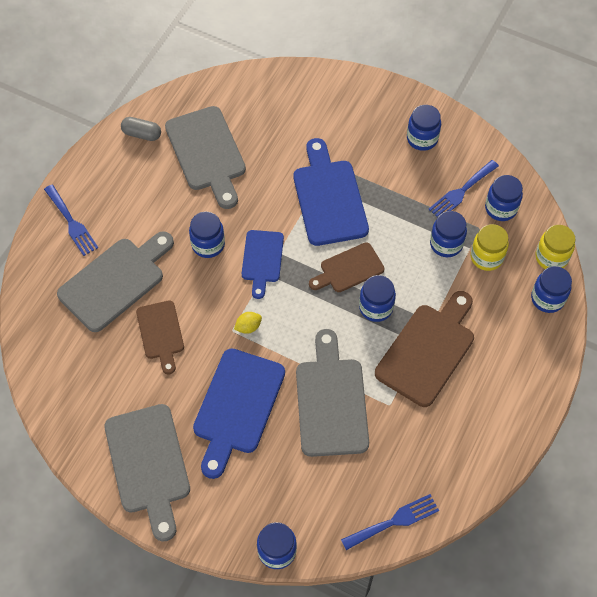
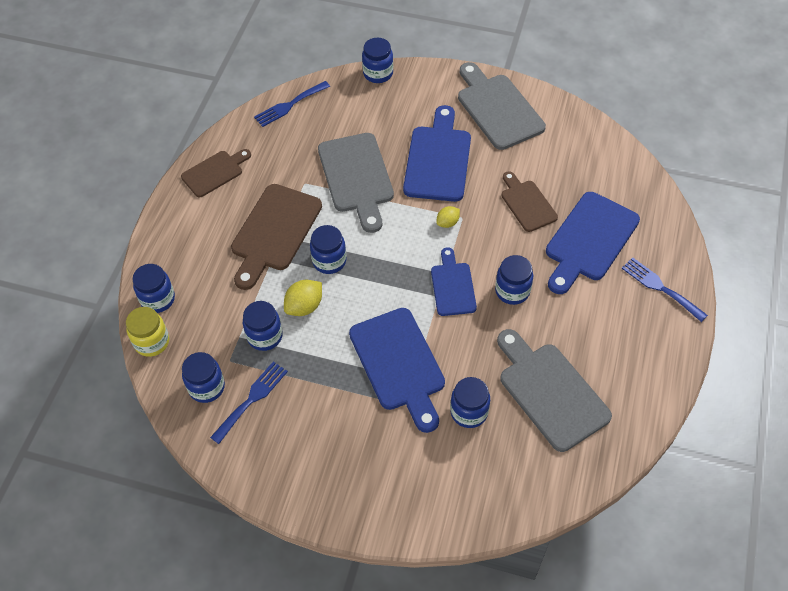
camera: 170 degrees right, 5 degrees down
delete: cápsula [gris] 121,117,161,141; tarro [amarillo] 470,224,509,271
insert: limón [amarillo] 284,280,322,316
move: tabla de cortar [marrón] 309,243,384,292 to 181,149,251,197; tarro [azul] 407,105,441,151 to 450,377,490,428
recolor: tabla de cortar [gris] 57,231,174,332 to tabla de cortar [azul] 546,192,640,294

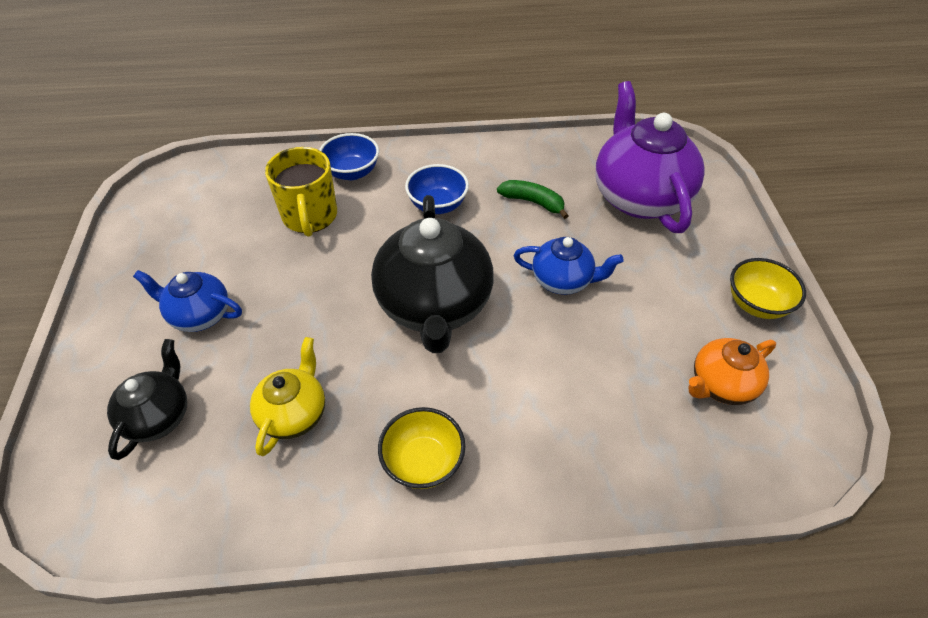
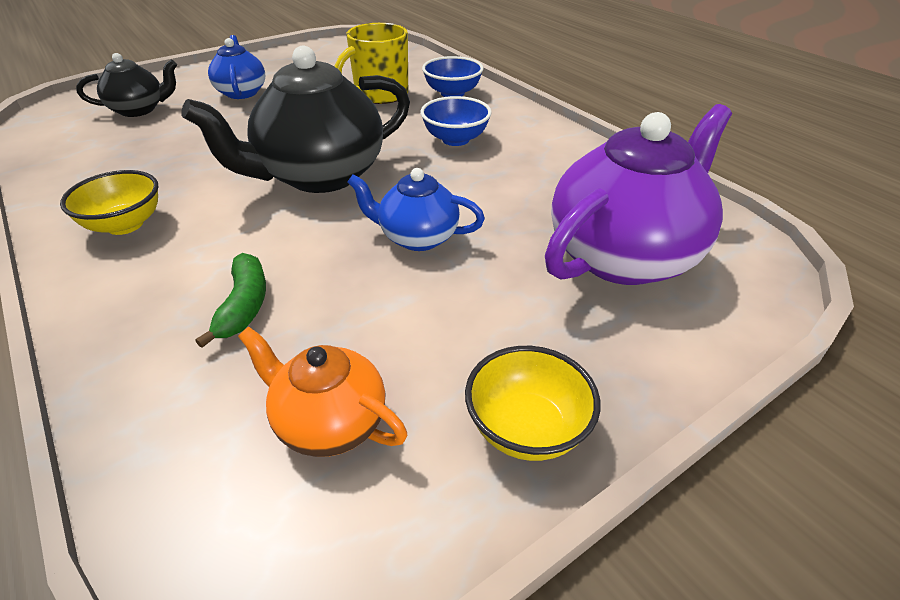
camera: 60 degrees right, 10 degrees down
delete: tetera [amarillo] 250,337,325,456
move: plátano [verde] 497,180,569,219 to 195,253,266,348
rotate: tetera [azul] 514,237,624,295 = 347,168,485,251 120 degrees clockwise

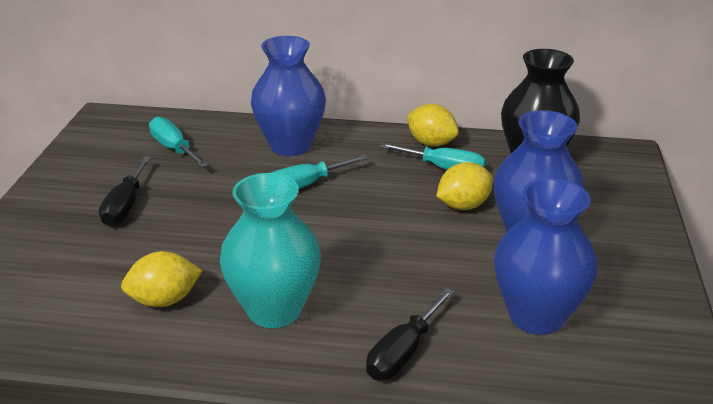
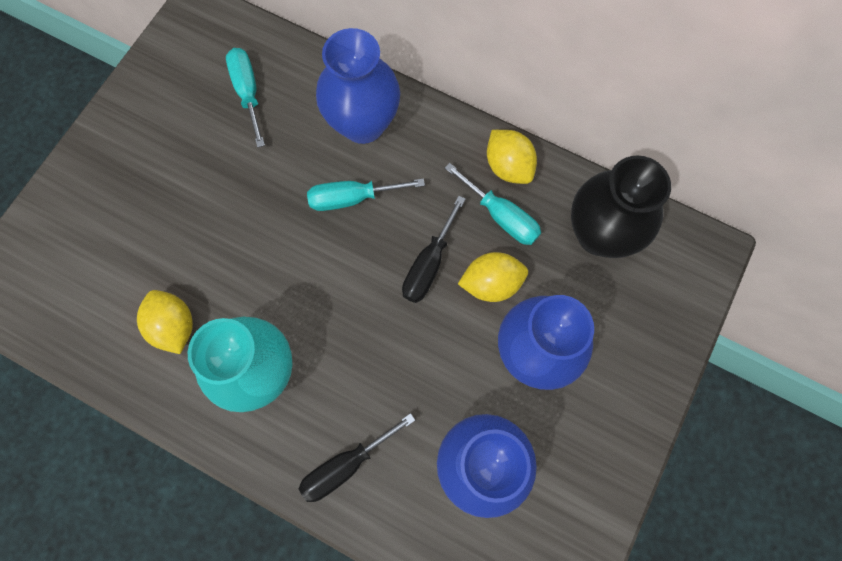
camera: 20 degrees right, 40 degrees up
move: destornillador [negro] 99,156,151,226 to 402,196,466,303
rotate: limón [amarillo] 121,251,202,307 = 137,290,193,354 60 degrees clockwise

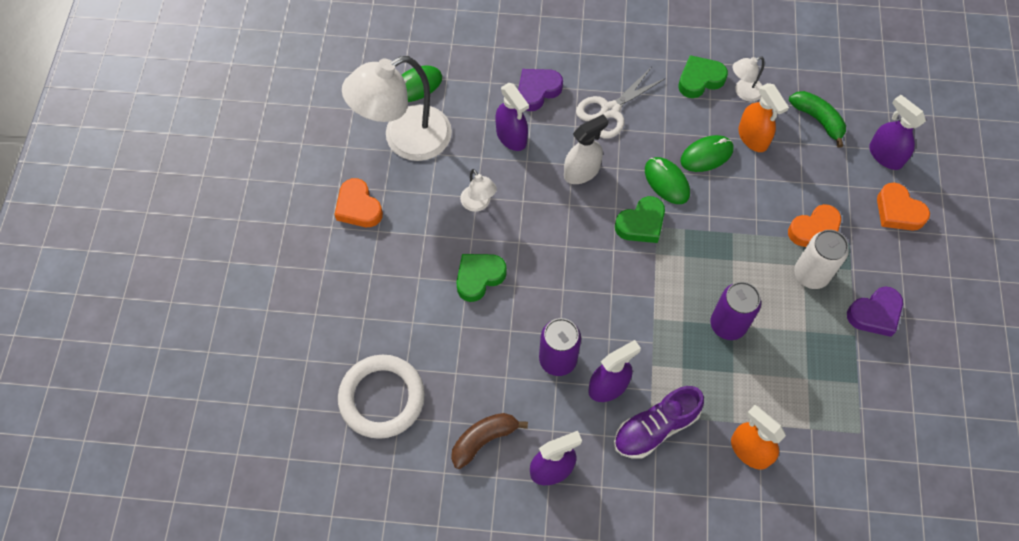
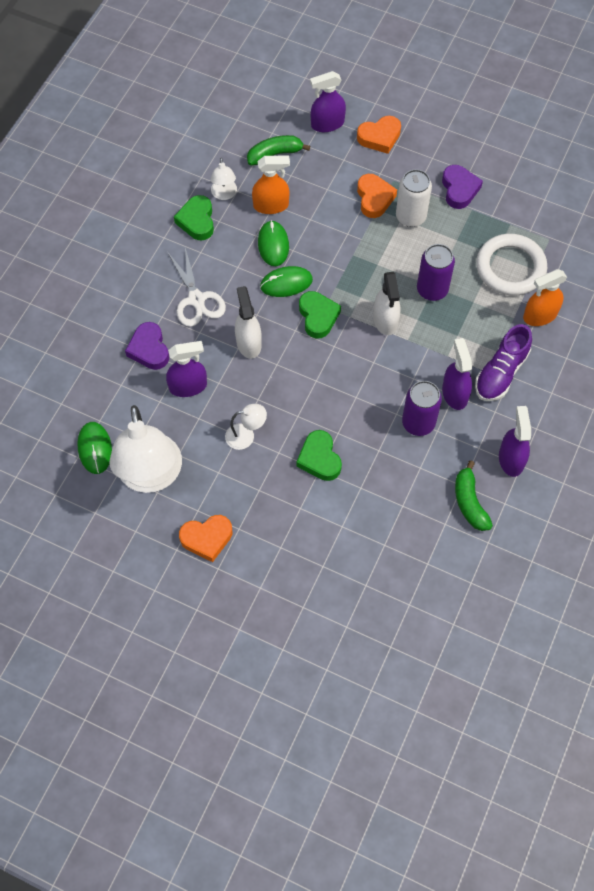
camera: 70 degrees left, 0 degrees up
insert: pulverizador [blanco] 373,272,400,335
move: anillo [blanco] 338,355,425,439 to 476,234,547,296
recolor: plátano [marrón] 451,413,528,469 to plátano [verde] 455,461,493,531
rotate: zapato [morado] 614,386,704,459 = 475,324,532,401 45 degrees clockwise

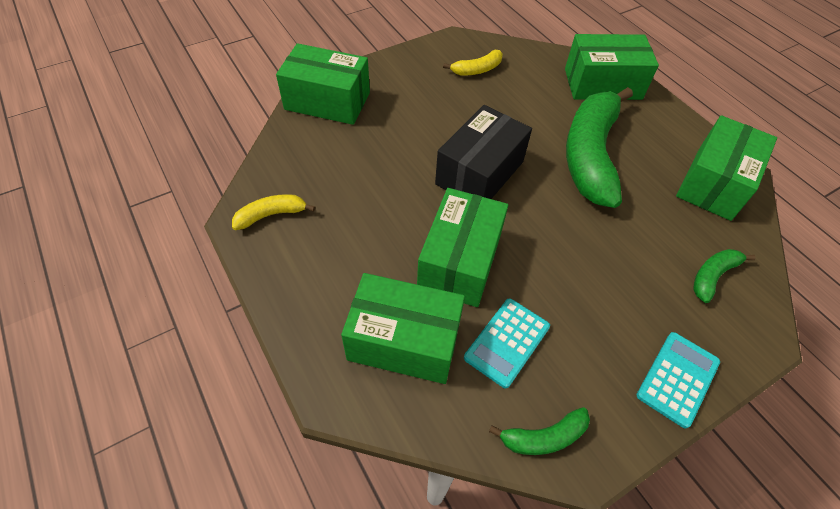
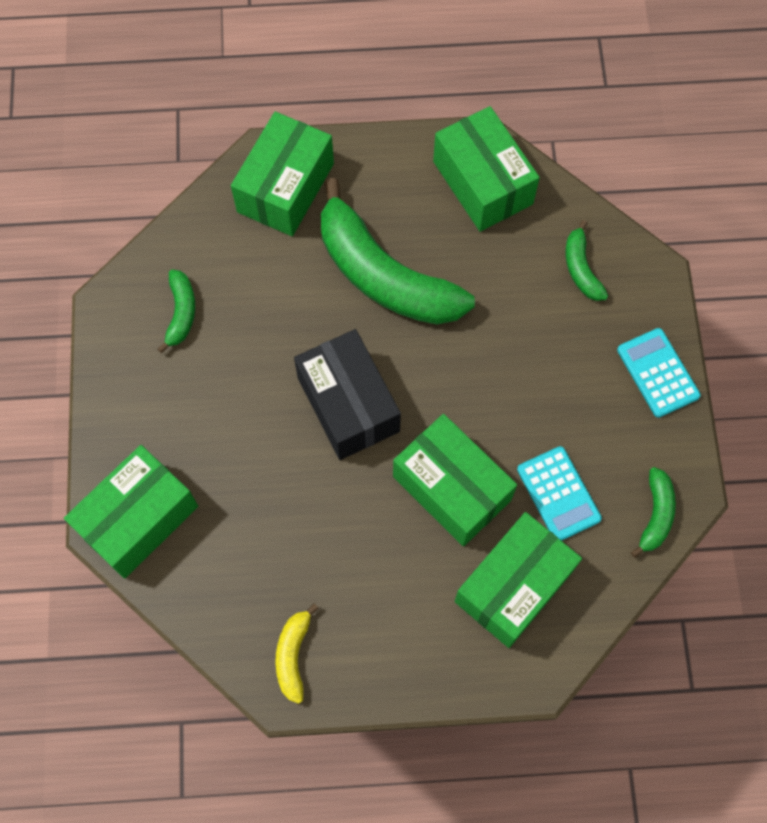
camera: 60 degrees left, 15 degrees up
recolor: plátano [amarillo] 443,50,503,76 to plátano [verde] 157,269,195,353

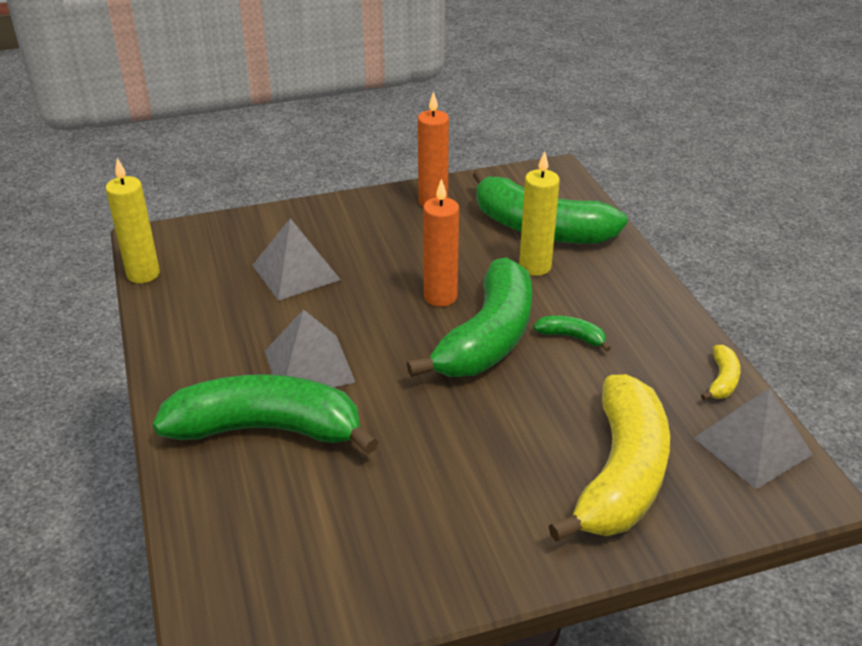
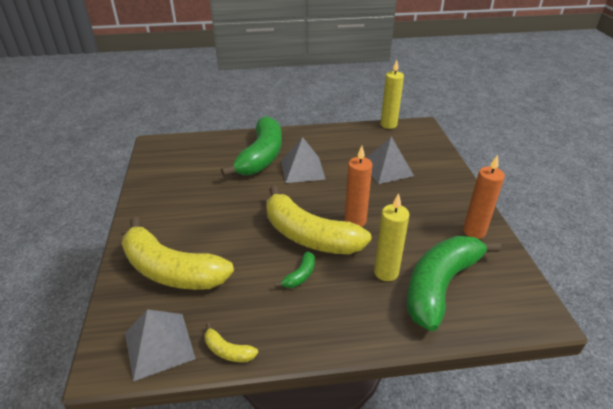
camera: 100 degrees right, 0 degrees up
recolor: plátano [verde] 407,257,532,377 to plátano [amarillo] 267,186,371,254

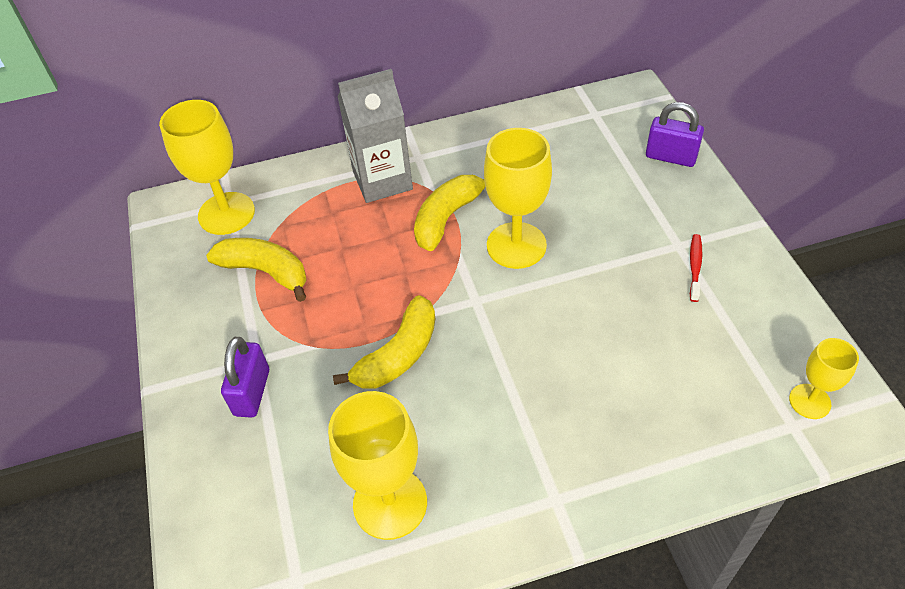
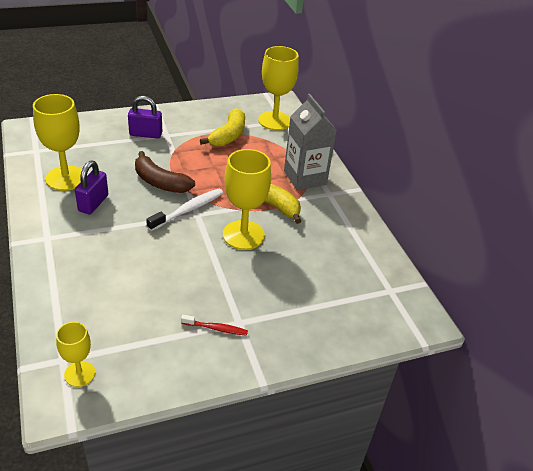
camera: 80 degrees right, 10 degrees down
insert: cepillo de dientes [blanco] 146,189,223,231
move: candado [morado] 646,102,704,167 to 75,161,108,214
recolor: plátano [amarillo] 333,295,435,389 to plátano [marrón] 135,151,195,193

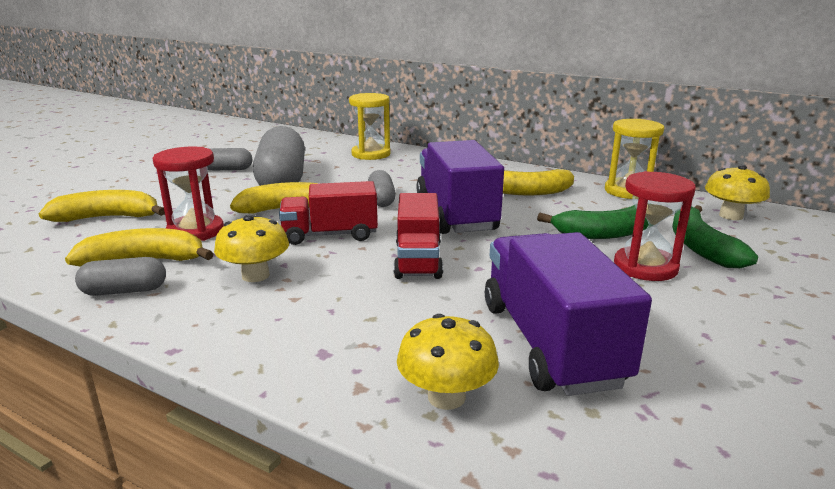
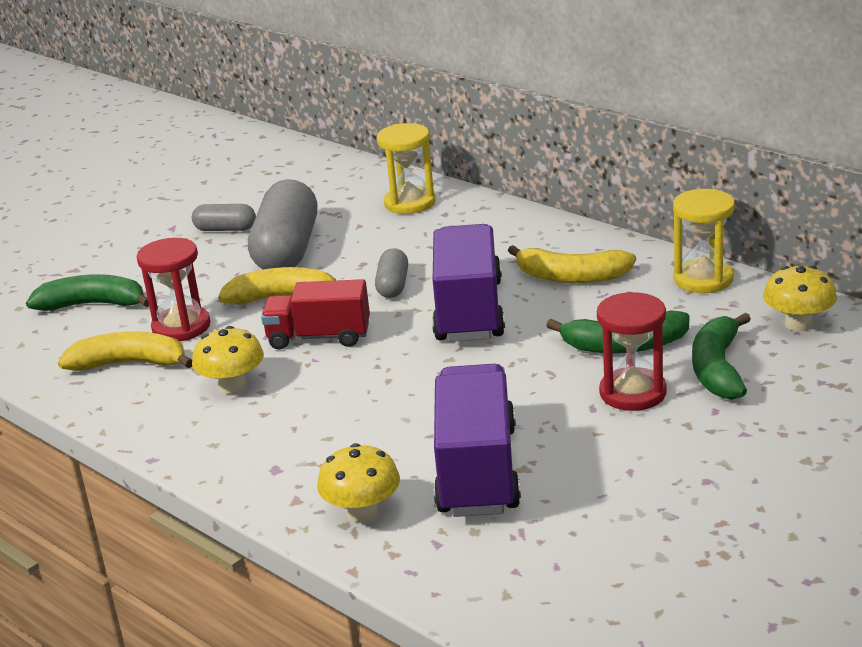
camera: 15 degrees right, 5 degrees up
delete: cápsula [gris] 75,257,166,296; camión [rojo] 394,193,443,279
recolor: plátano [amarillo] 39,190,165,222 to plátano [verde] 26,274,149,311

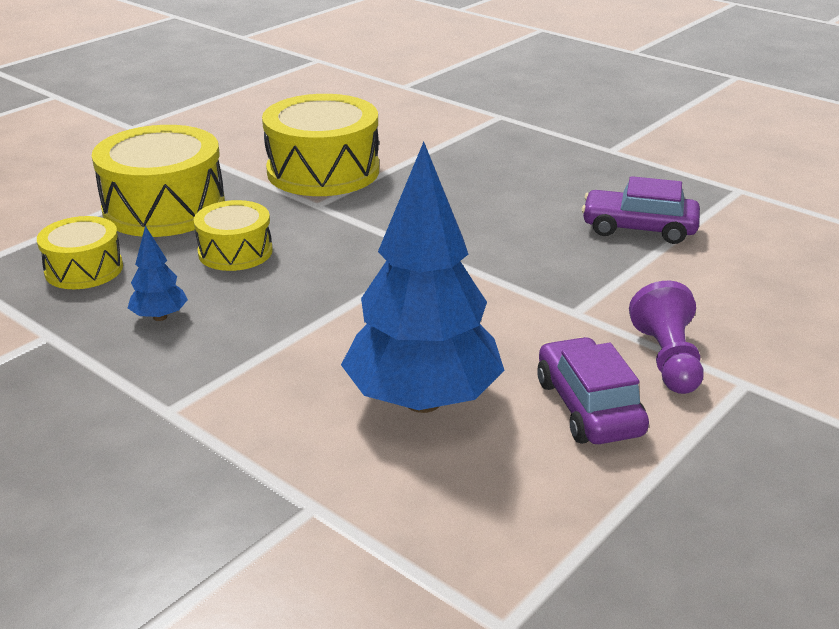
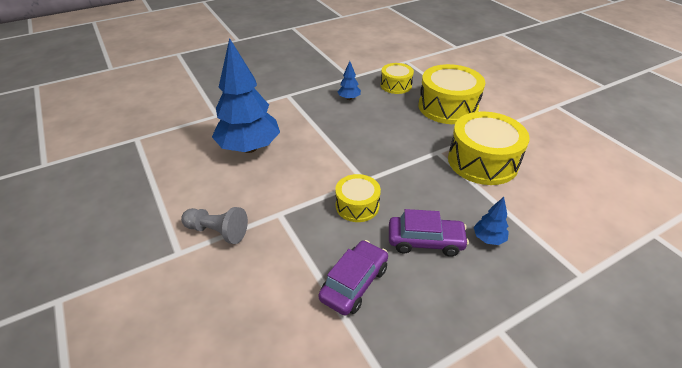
camera: 110 degrees right, 10 degrees up
insert: árbol [azul] 474,197,509,245
move: tambor [amarillo] 194,200,273,271 to 335,174,381,222; coche [morado] 537,337,649,444 to 389,209,469,257
recolor: peón [morado] 629,281,704,394 to peón [gris] 181,207,248,244

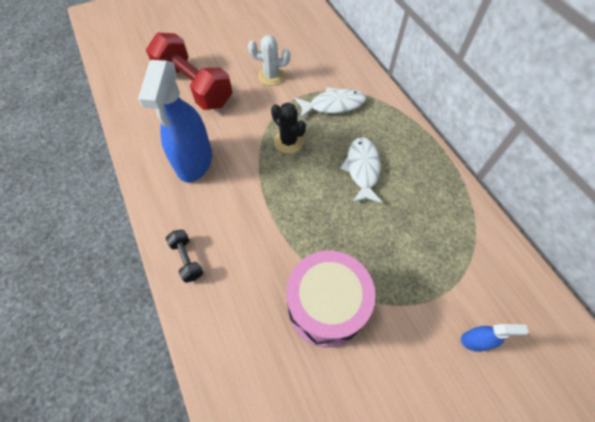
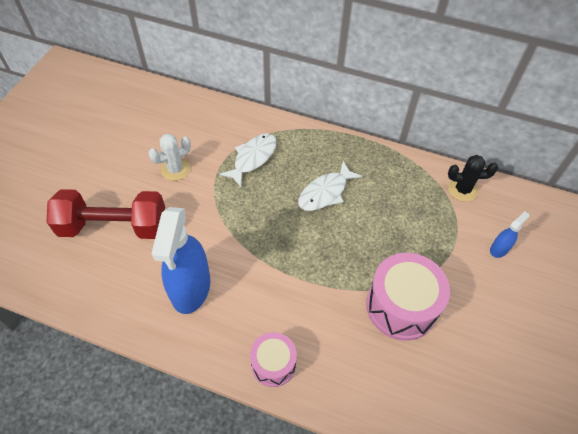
camera: 45 degrees left, 5 degrees down
move: cactus [negro] 271,103,306,153 to 448,155,498,202
replace: mancuerna [negro] 166,229,203,283 to tambor [rosa] 250,332,297,387
rotate: pulverizador [azul] 138,60,212,183 = 151,207,210,314 45 degrees clockwise; pez [blanco] 340,137,383,204 = 298,161,363,211 90 degrees counterclockwise

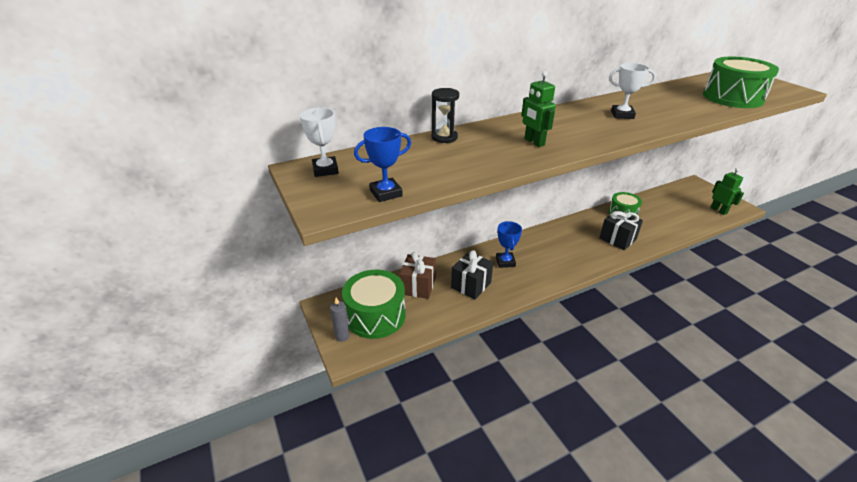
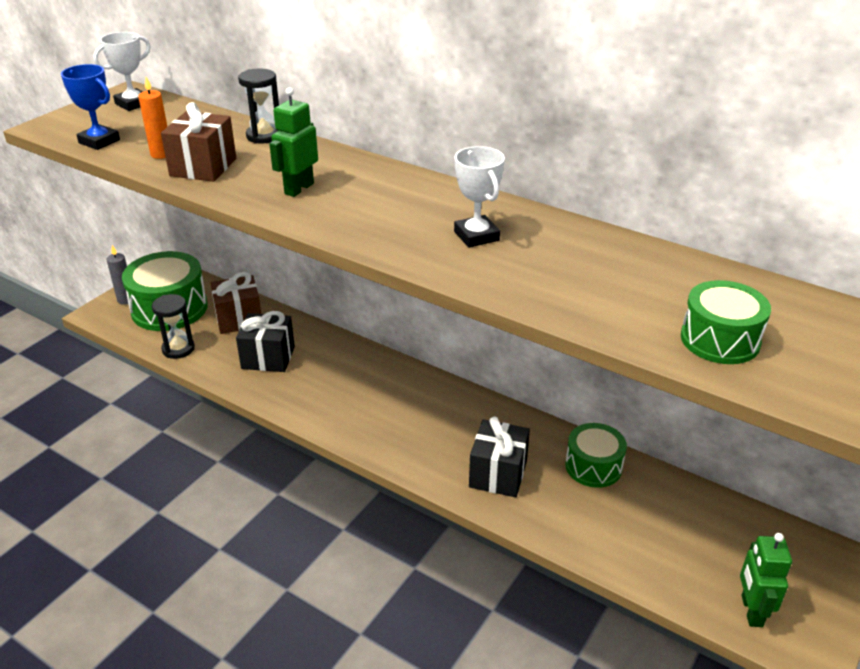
camera: 60 degrees right, 0 degrees up
delete: trofeo [azul] 496,221,522,268
insert: vela [naranja] 138,77,167,159; reloj de arena [negro] 152,294,195,359; regalo [marrón] 161,102,236,182
rotate: robot [verde] 710,168,744,215 = 740,533,792,627 150 degrees clockwise
resize: tambor [verde] 703,57,779,108 = 681,280,771,364 x0.61

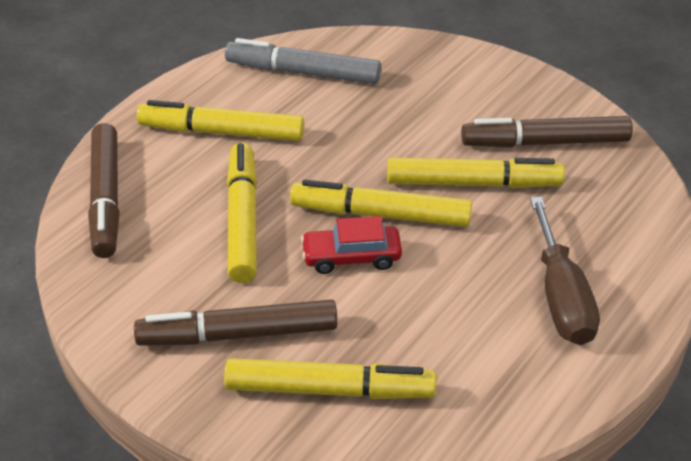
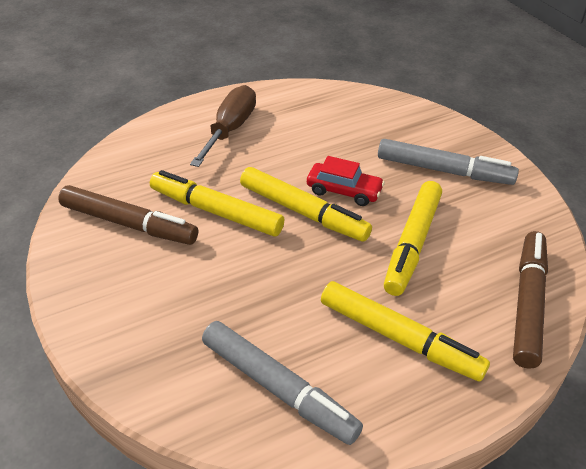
camera: 155 degrees left, 0 degrees up
delete: rotulador [amarillo] 224,358,436,399
recolor: rotulador [marrón] 134,300,338,346 to rotulador [gris] 378,139,519,185

